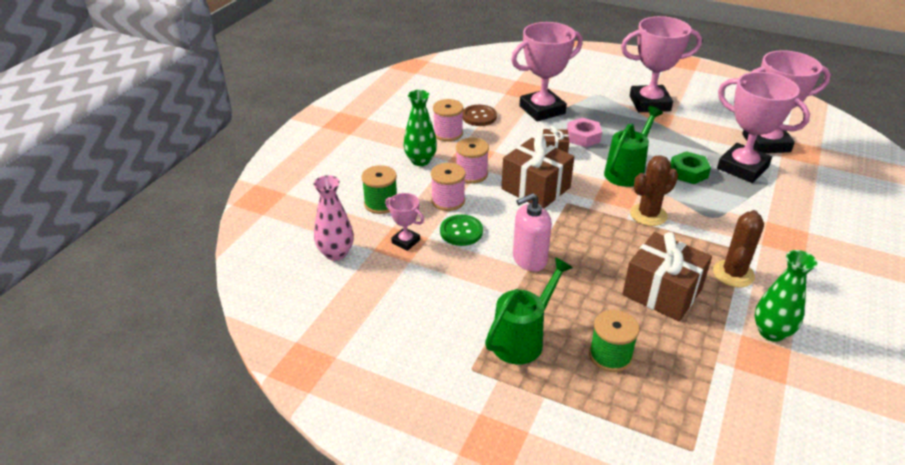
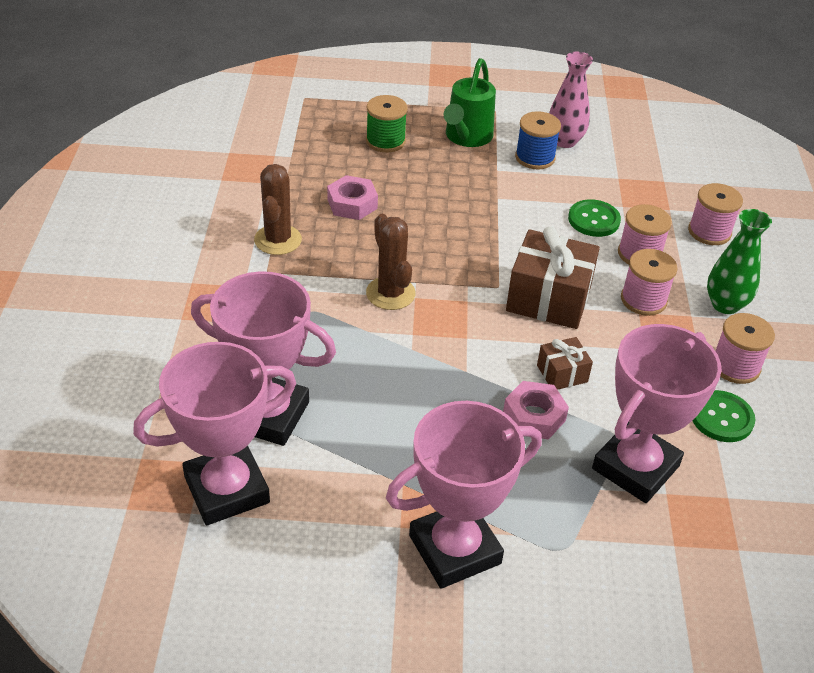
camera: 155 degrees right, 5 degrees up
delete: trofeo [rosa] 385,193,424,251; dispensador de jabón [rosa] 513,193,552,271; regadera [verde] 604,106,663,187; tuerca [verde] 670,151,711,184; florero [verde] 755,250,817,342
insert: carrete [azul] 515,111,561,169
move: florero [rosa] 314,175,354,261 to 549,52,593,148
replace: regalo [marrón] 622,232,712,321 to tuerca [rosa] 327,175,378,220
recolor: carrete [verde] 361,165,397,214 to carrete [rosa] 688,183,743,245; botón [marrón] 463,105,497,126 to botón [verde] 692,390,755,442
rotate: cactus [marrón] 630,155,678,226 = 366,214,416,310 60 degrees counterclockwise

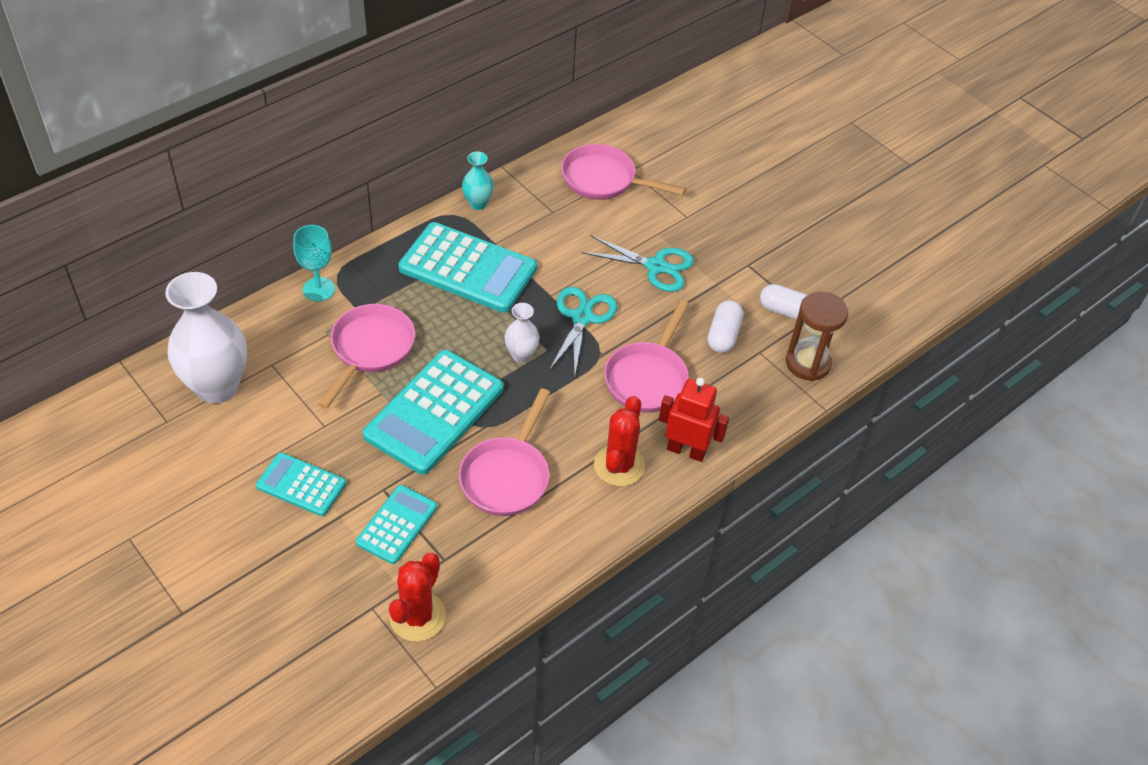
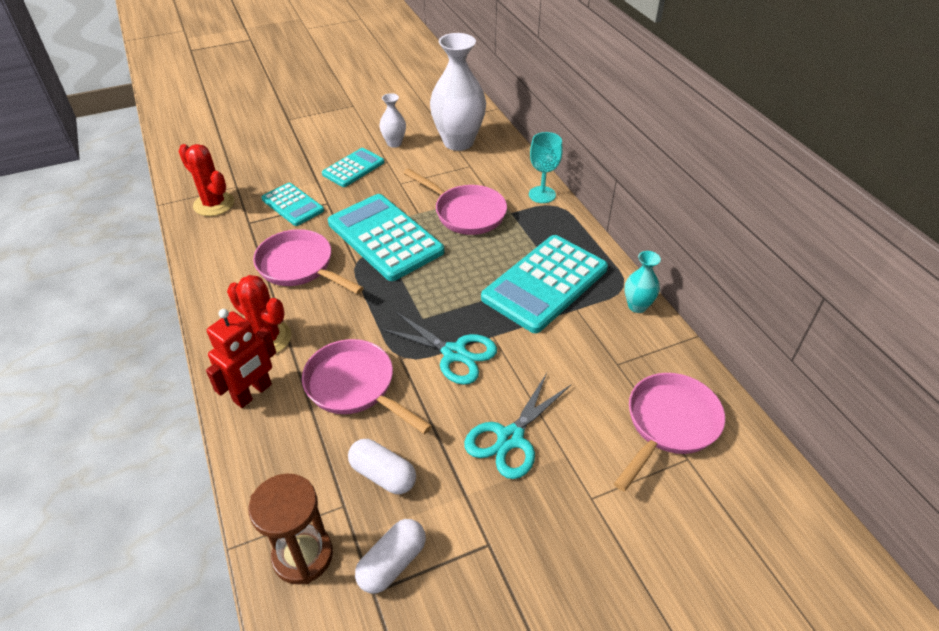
camera: 110 degrees right, 5 degrees down
move: florero [blanco] 504,303,539,363 to 379,93,406,148

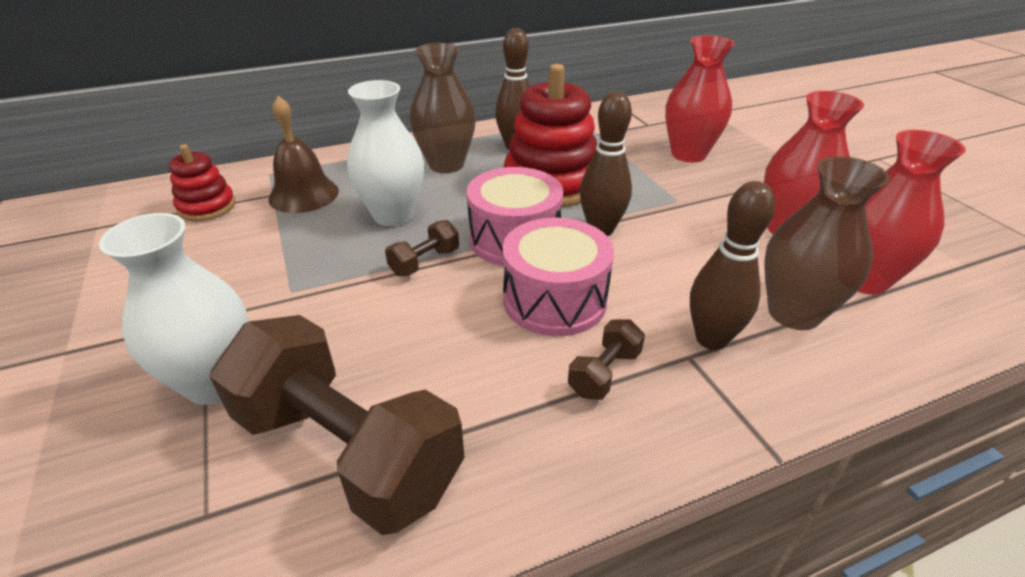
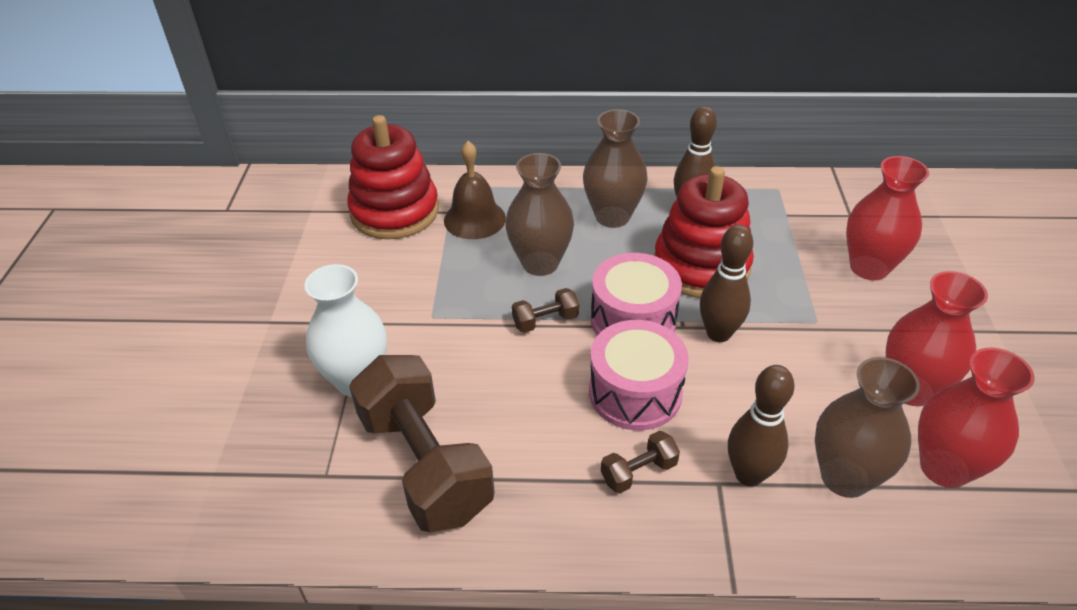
camera: 25 degrees right, 5 degrees up
recolor: florero [blanco] 347,80,424,226 to florero [marrón] 505,153,574,276
resize: juguete apilable [rojo] 169,144,236,221 = 347,115,439,239 x1.86

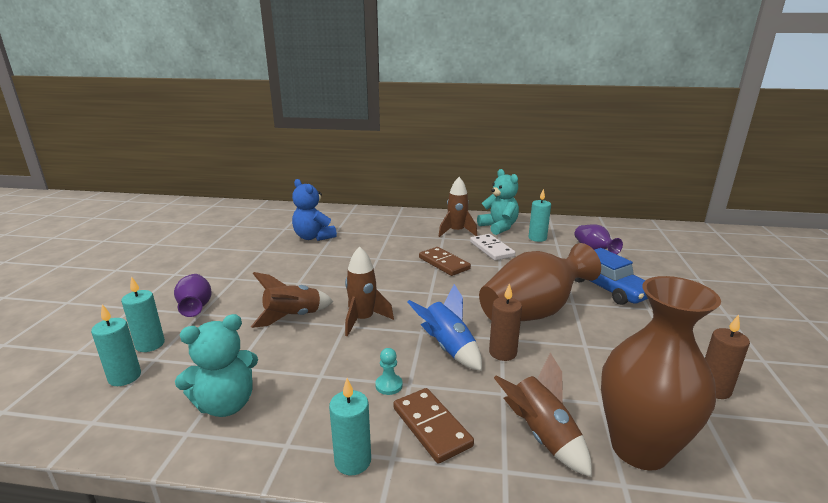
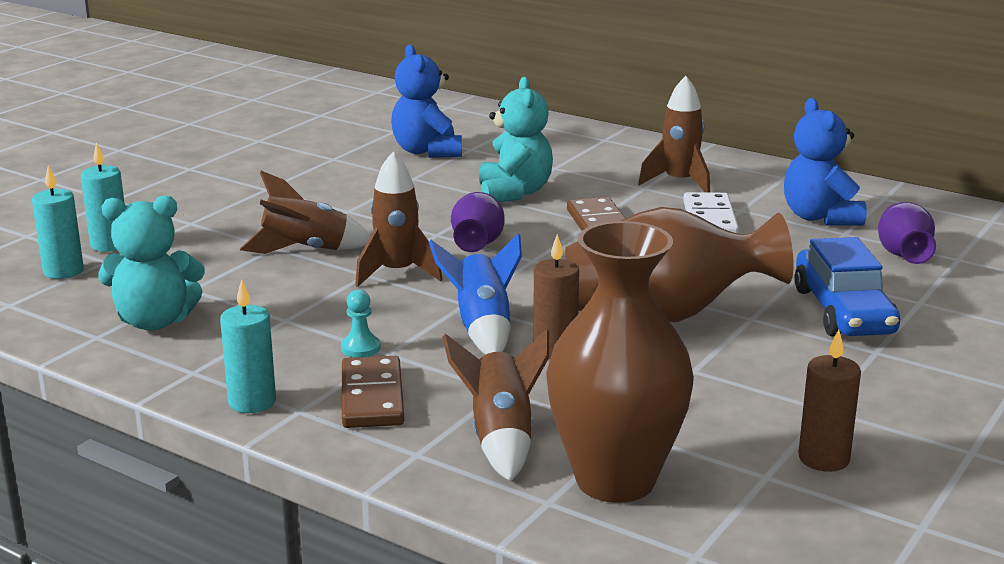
camera: 25 degrees right, 0 degrees up
move: florero [morado] 174,274,212,317 to 451,192,504,252; osito [turquesa] 477,169,519,235 to 479,77,553,202
replace: vela [turquesa] 528,189,551,242 to osito [azul] 784,98,867,225

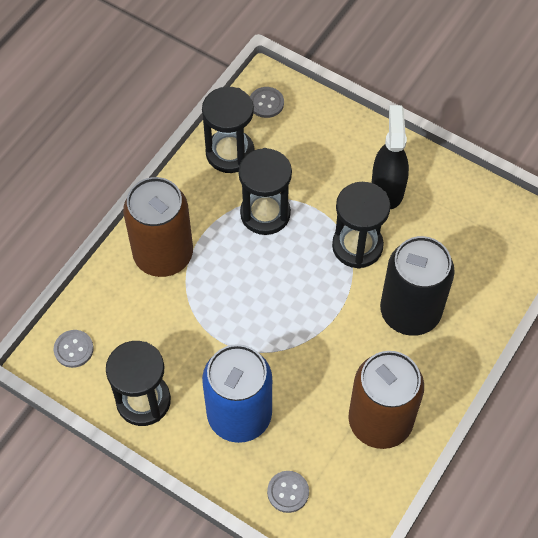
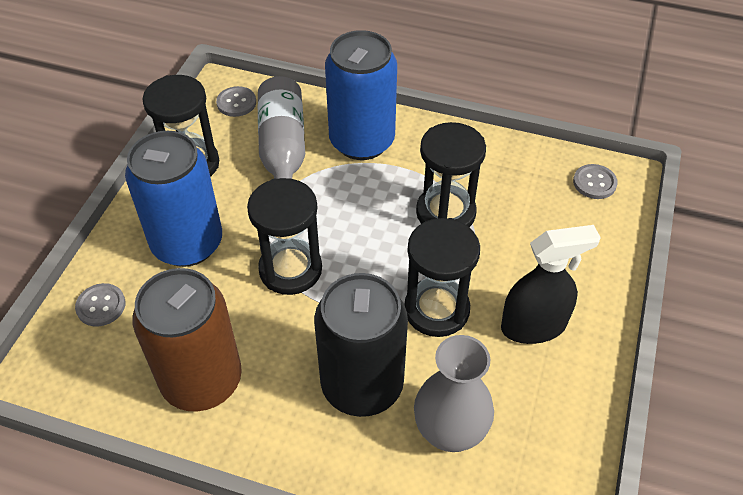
camera: 75 degrees right, 10 degrees down
insert: botella [gris] 258,76,305,179; florero [gris] 414,335,494,452
move: reloj de arena [negro] 202,87,255,173 to 247,178,322,295
recolor: lata [marrón] 123,177,193,277 to lata [azul] 325,30,397,160

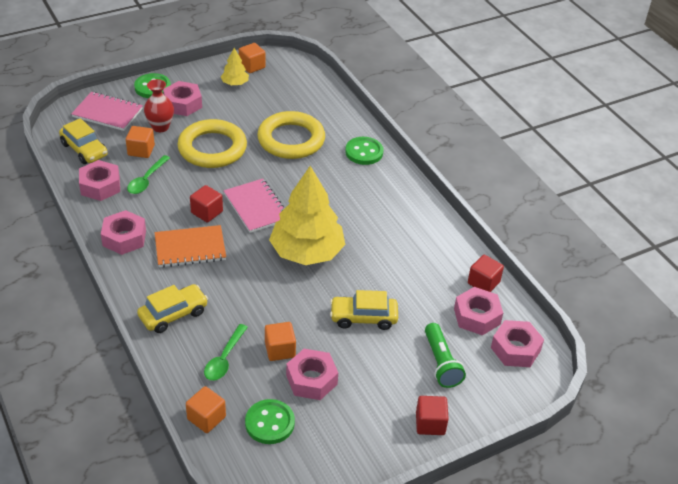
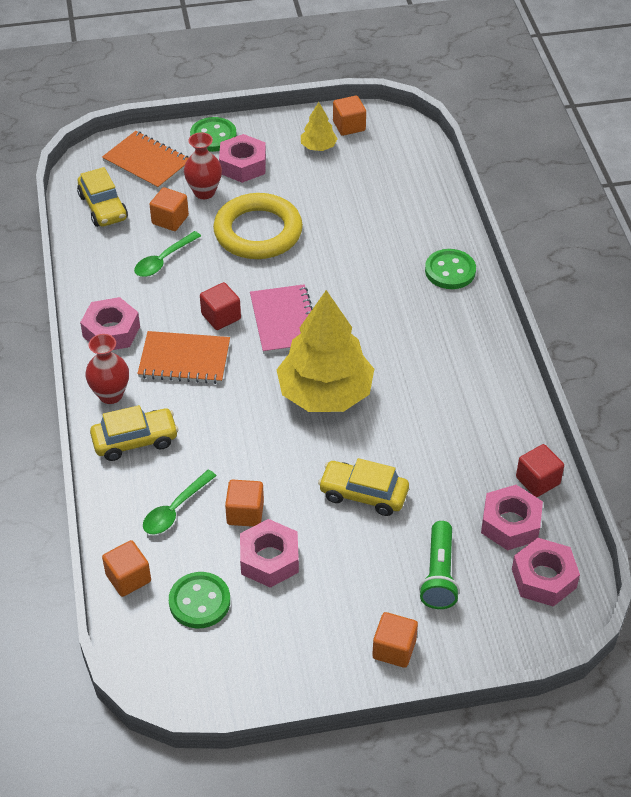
camera: 20 degrees right, 5 degrees up
delete: tuerca [rosa] 79,160,120,201; anillo [amarillo] 257,111,325,159
insert: florero [rojo] 85,334,129,404
recolor: cuaderno [rosa] 71,92,143,131 to cuaderno [naranja] 102,131,189,190; cubo [rojo] 416,396,449,435 to cubo [naranja] 372,612,418,668

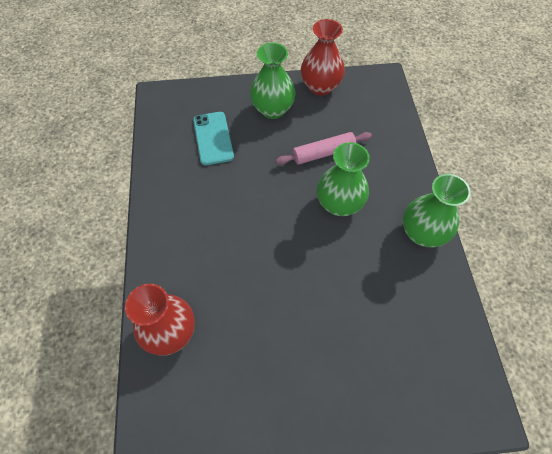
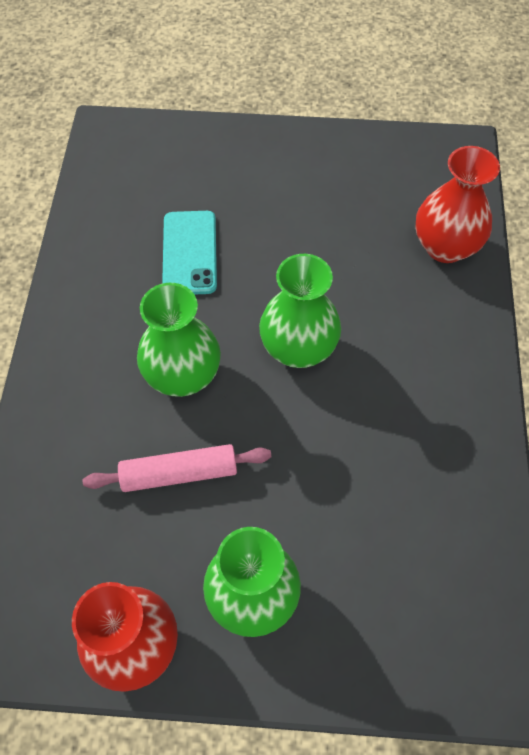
camera: 170 degrees left, 0 degrees up
move: móvil [turquesa] 193,112,234,165 to 162,211,217,294; florero [verde] 403,174,471,247 to 259,254,341,368

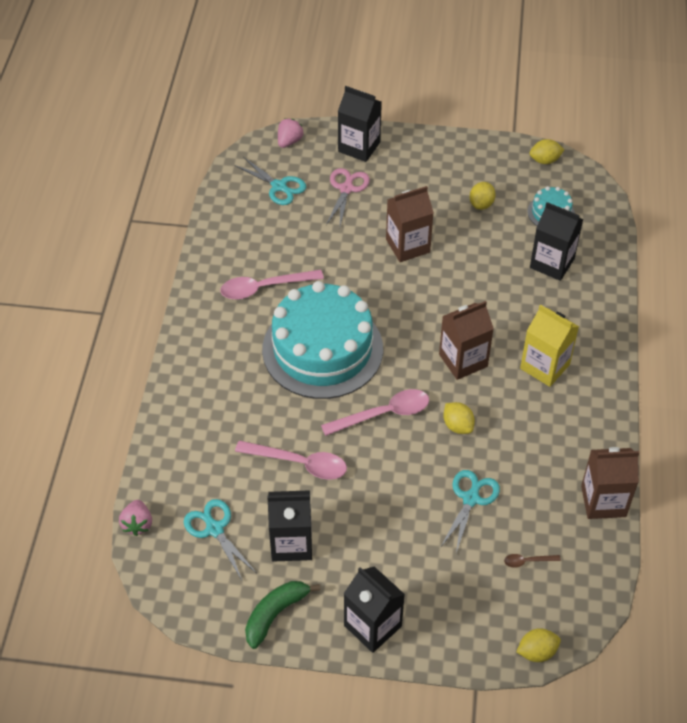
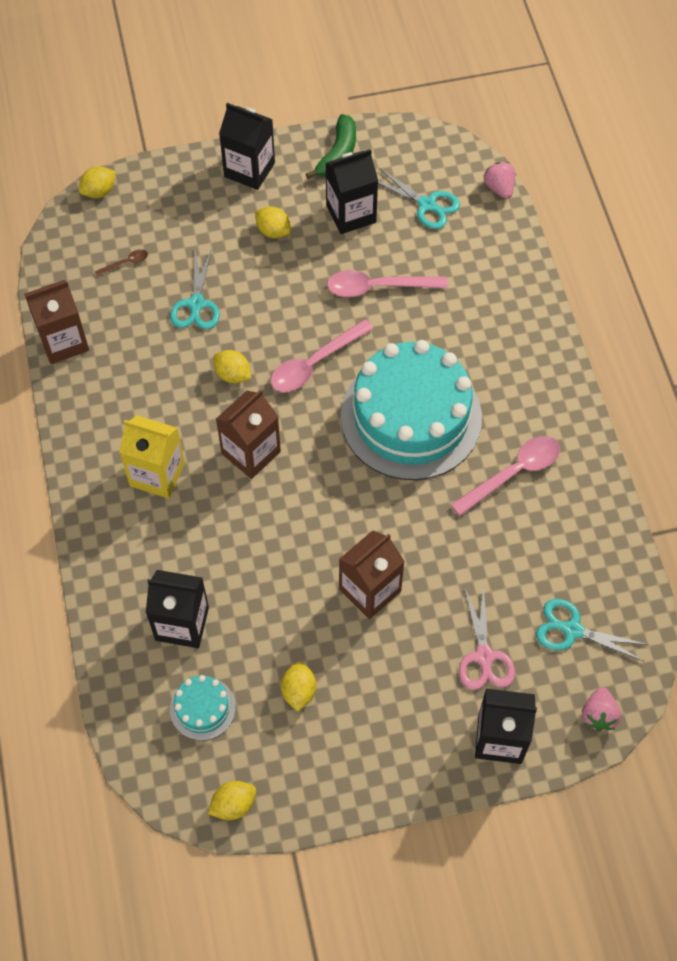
camera: 160 degrees right, 10 degrees up
insert: limón [amarillo] 255,206,291,238

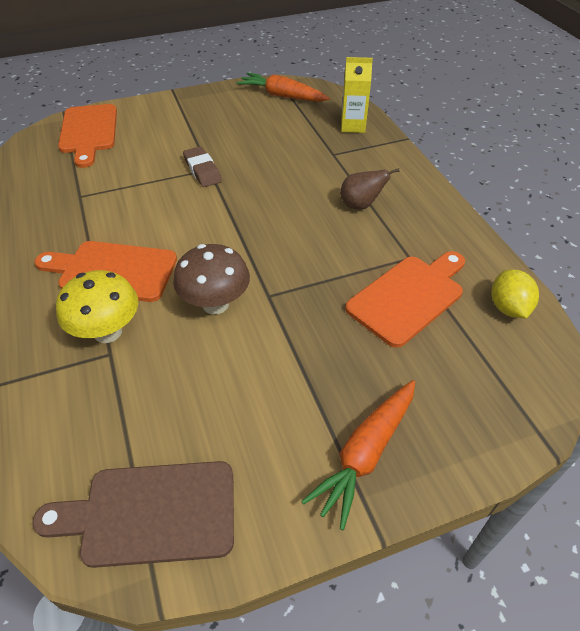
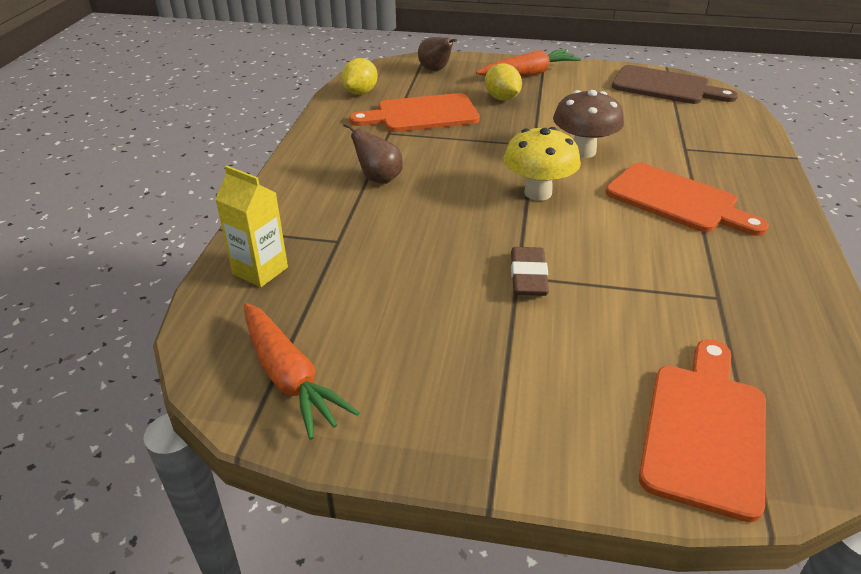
camera: 150 degrees left, 10 degrees down
insert: pera [marrón] 418,37,457,71; limón [amarillo] 485,63,522,101
move: seta [amarillo] 56,270,138,343 to 504,127,581,201

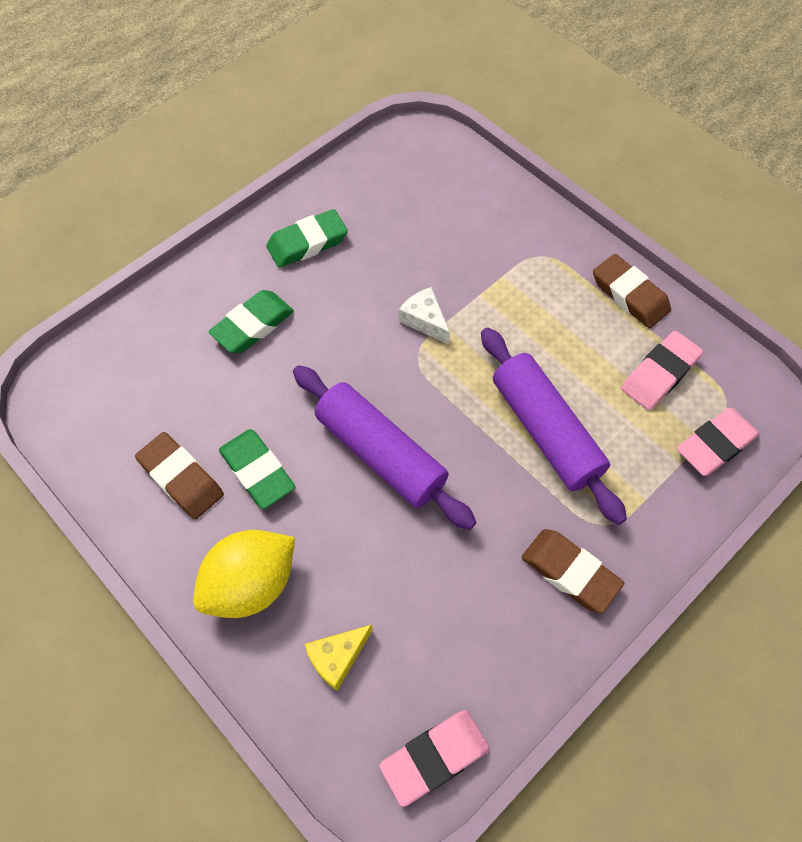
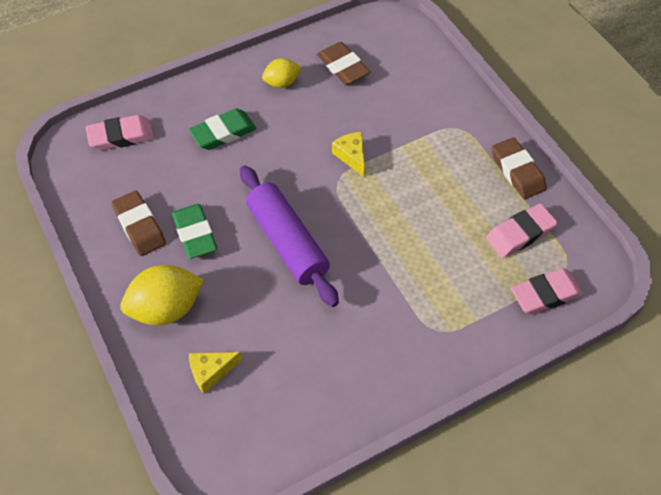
camera: 15 degrees right, 5 degrees down
delete: rodillo [morado] 481,327,627,525
move: goma de borrar [rosa] 379,710,490,807 to 86,115,154,151; goma de borrar [marrón] 522,529,624,613 to 317,42,370,85
replace: goma de borrar [verde] 266,209,348,268 to limón [amarillo] 262,58,302,88
recolor: queso [blanco] 399,287,450,344 to queso [amarillo] 332,132,365,177

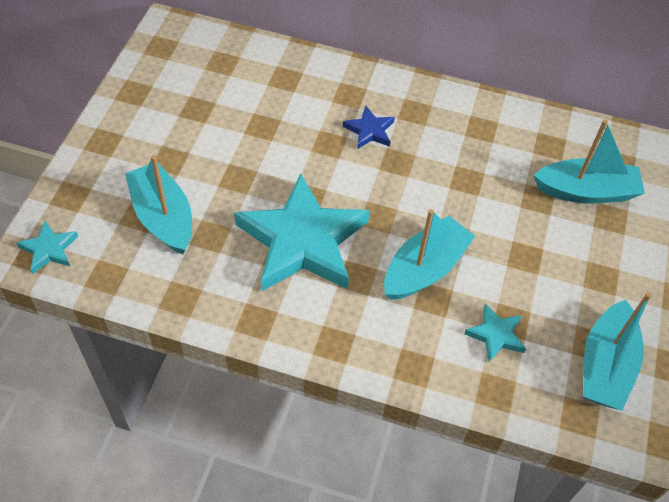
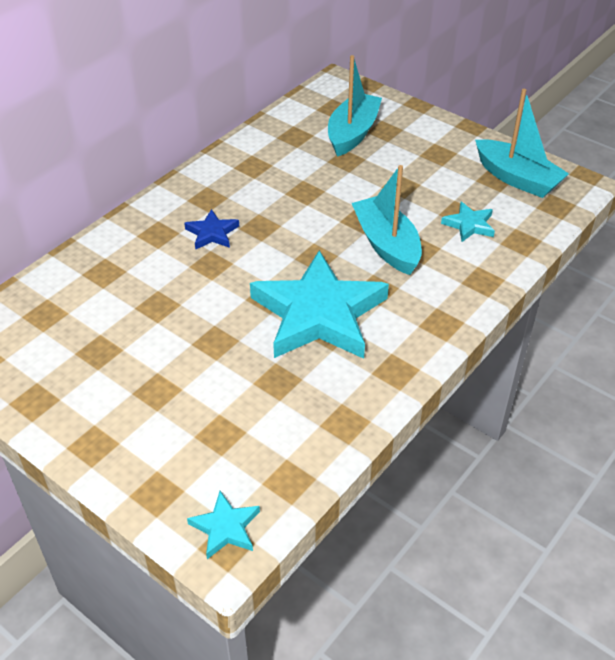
camera: 65 degrees left, 10 degrees down
delete: barco [turquesa] 125,155,192,254

